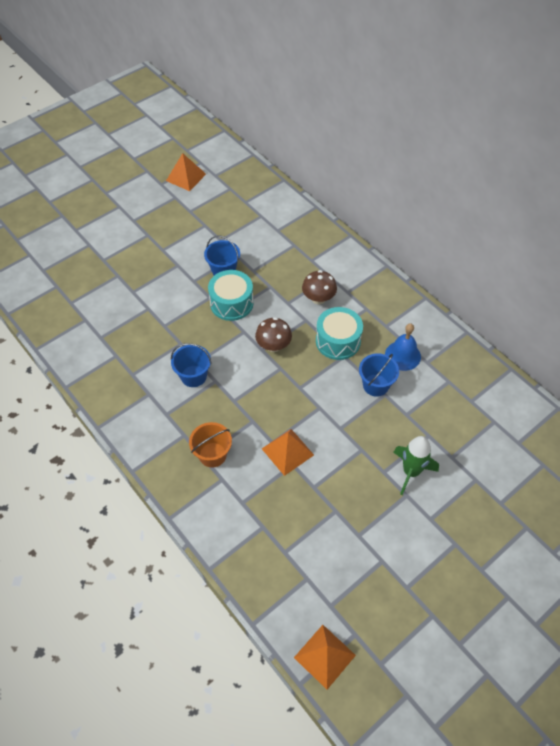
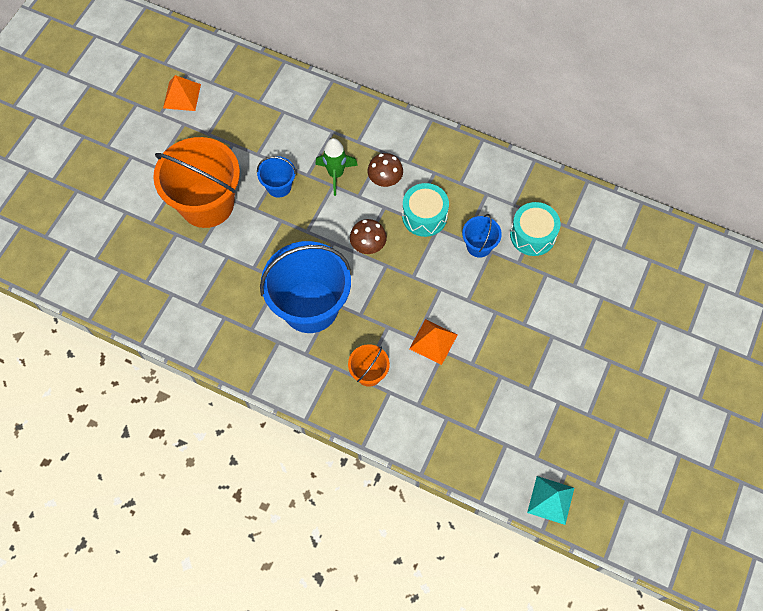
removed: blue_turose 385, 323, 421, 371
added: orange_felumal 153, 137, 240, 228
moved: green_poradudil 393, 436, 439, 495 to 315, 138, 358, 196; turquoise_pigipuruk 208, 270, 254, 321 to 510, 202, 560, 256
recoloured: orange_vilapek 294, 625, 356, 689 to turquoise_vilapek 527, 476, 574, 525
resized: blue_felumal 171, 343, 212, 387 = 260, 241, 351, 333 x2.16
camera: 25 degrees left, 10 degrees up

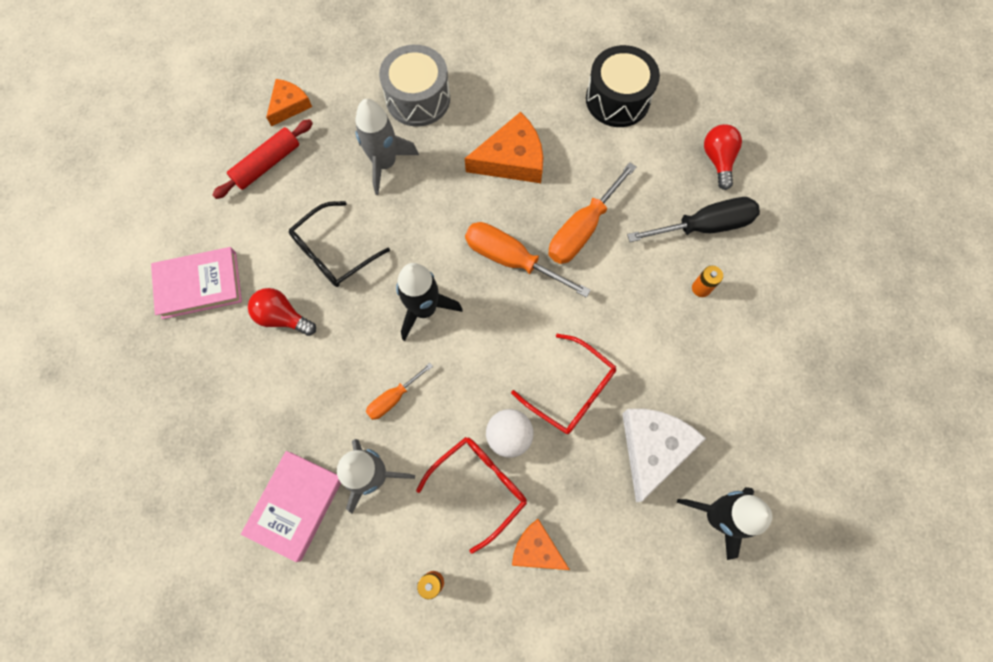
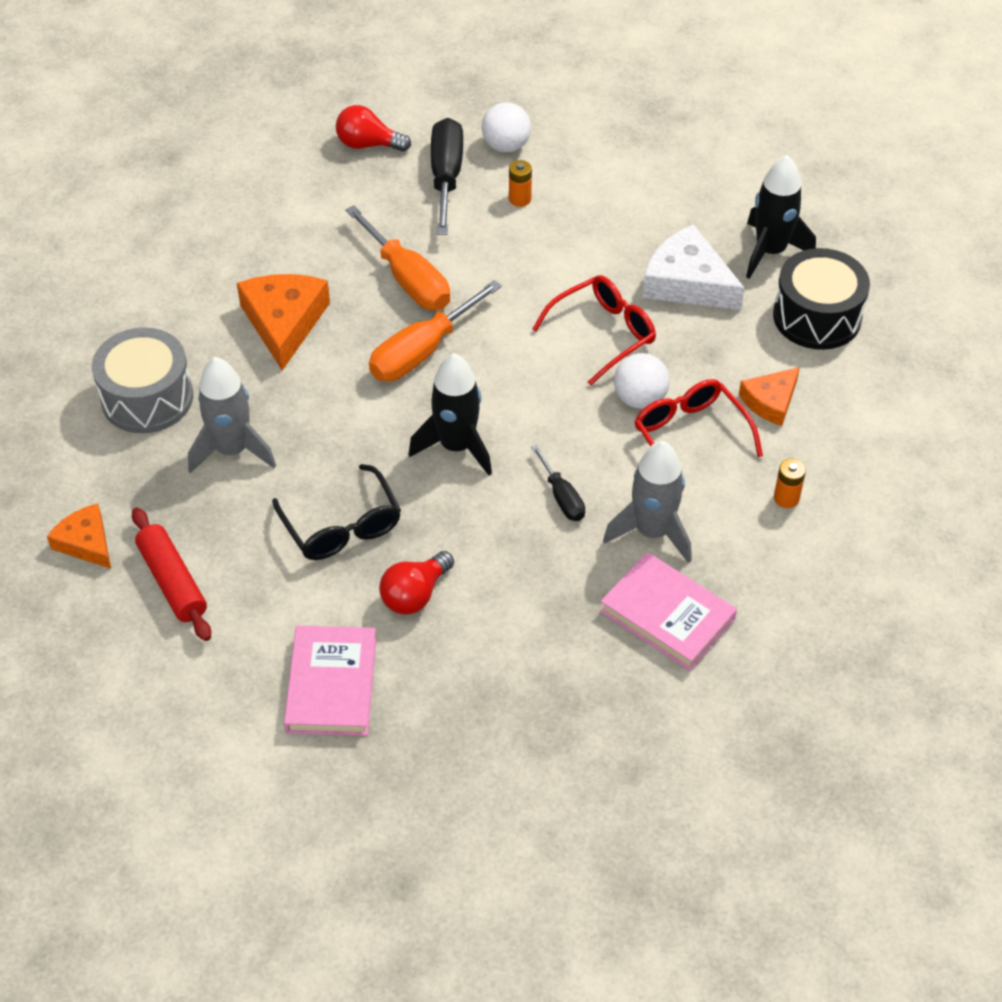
added: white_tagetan 482, 102, 531, 153
moved: black_pigipuruk 586, 45, 660, 127 to 773, 248, 870, 350
recoloured: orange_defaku 366, 363, 433, 420 to black_defaku 531, 445, 585, 521
camera: 75 degrees left, 20 degrees down

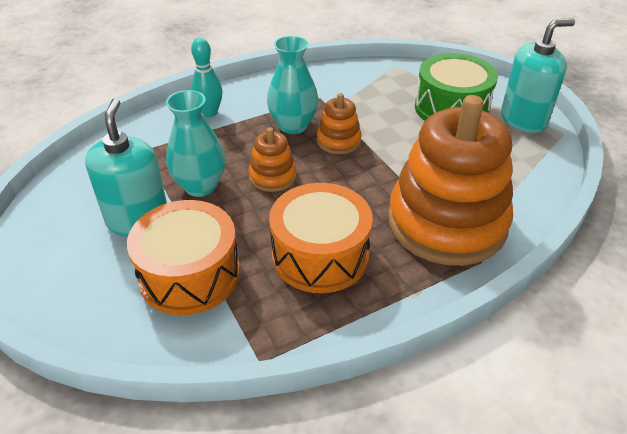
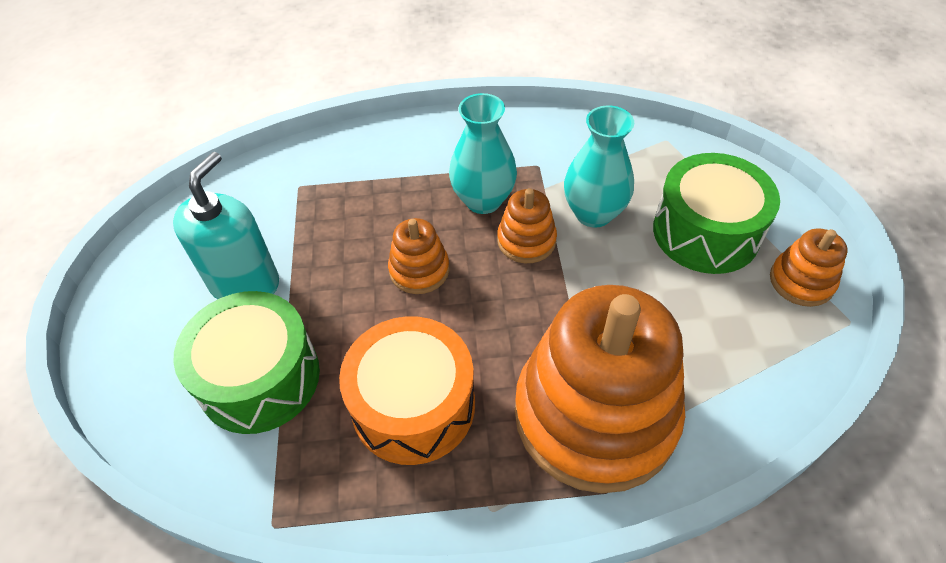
removed: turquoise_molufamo 191, 38, 222, 117
moved: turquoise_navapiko 166, 90, 225, 197 to 564, 105, 634, 228
replaced: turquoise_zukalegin 501, 18, 575, 133 to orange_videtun 770, 228, 847, 307
recoloured: orange_pigipuruk 127, 200, 240, 315 to green_pigipuruk 173, 291, 320, 434
camera: 25 degrees right, 10 degrees up

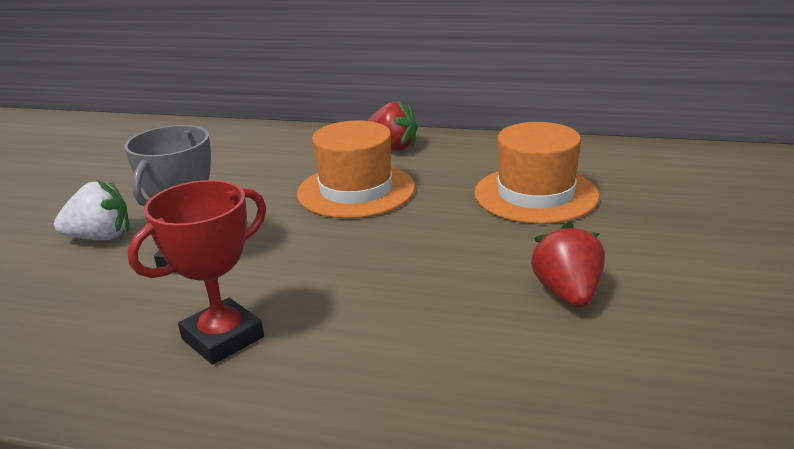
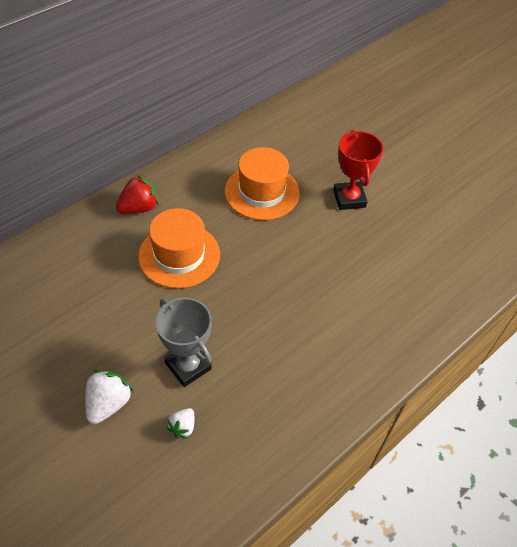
removed: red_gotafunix 531, 222, 605, 308
added: white_gotafunix 167, 408, 195, 439
moved: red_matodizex 128, 180, 266, 365 to 333, 130, 384, 210
camera: 60 degrees left, 25 degrees up

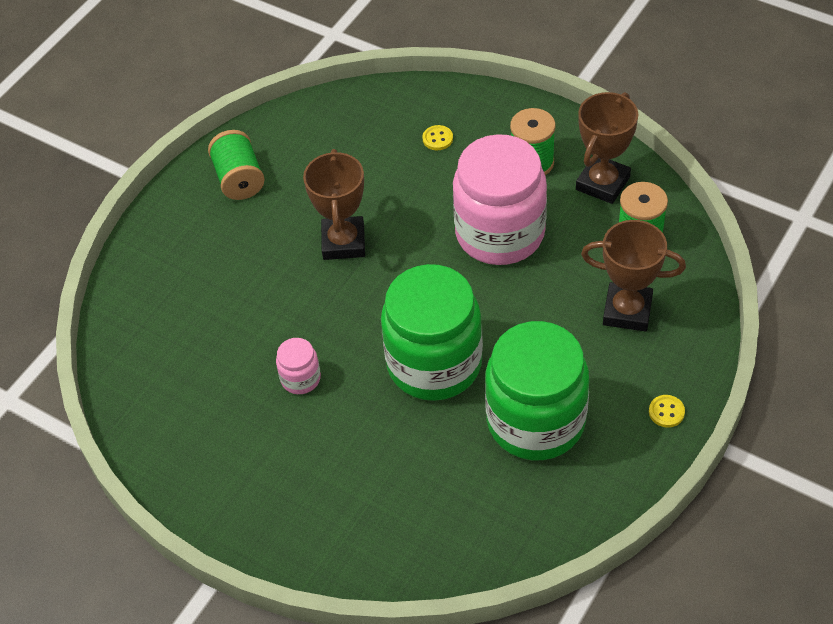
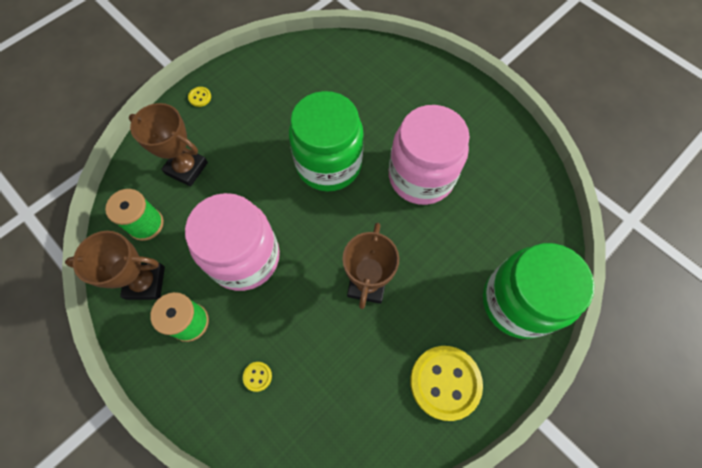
moved: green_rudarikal 485, 321, 589, 460 to 483, 243, 595, 339
replaced: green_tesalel 208, 130, 265, 200 to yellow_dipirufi 410, 346, 483, 421
turned: brown_matodizex 576, 92, 638, 204 = 65, 231, 165, 300 45 degrees clockwise
resized: pink_rudarikal 276, 338, 321, 394 = 389, 105, 470, 205 x2.34
camera: 170 degrees left, 15 degrees up

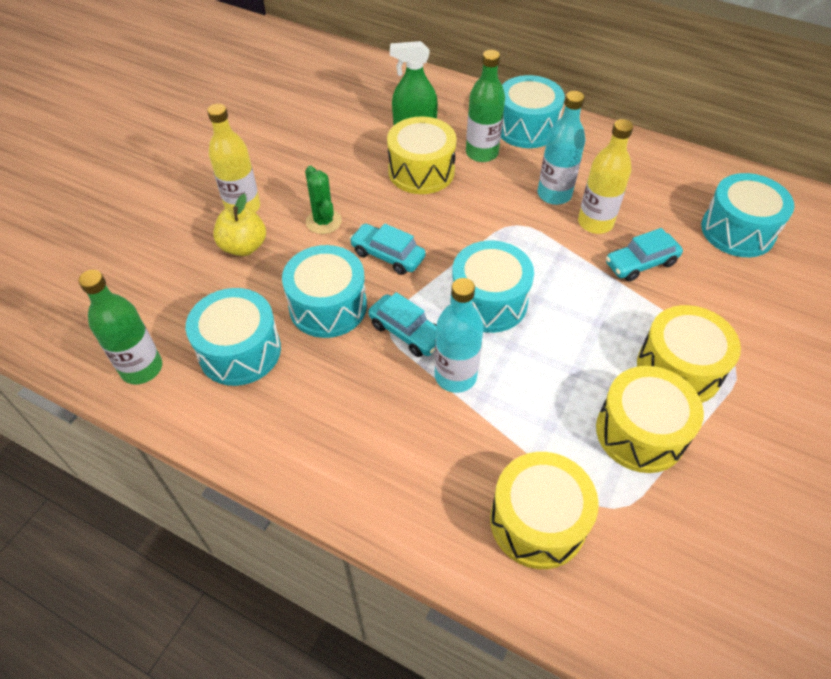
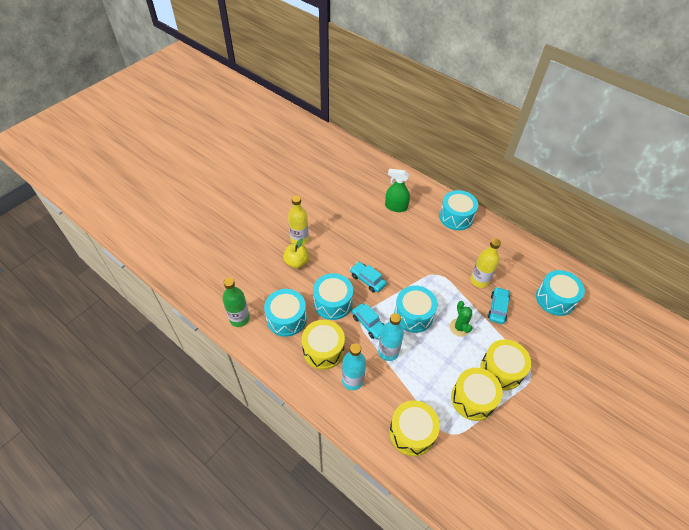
removed: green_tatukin 466, 50, 505, 162
moved: yellow_pigipuruk 387, 117, 457, 194 to 302, 320, 345, 370; turquoise_tatukin 538, 91, 585, 205 to 342, 343, 366, 390; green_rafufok 305, 166, 342, 234 to 450, 301, 472, 337
turned: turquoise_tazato 606, 228, 683, 282 = 488, 287, 510, 324 120 degrees clockwise
camera: 10 degrees right, 0 degrees up

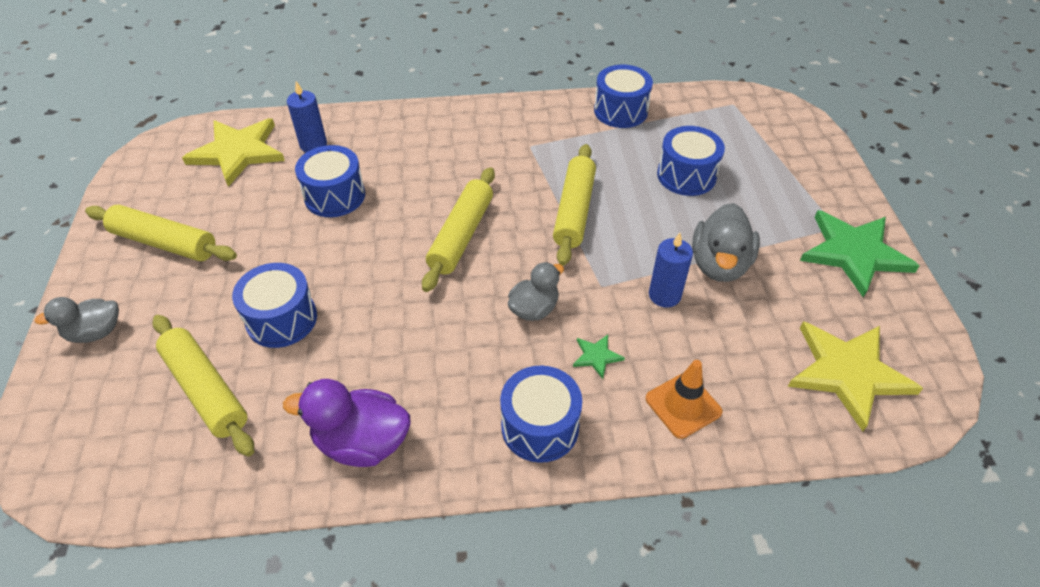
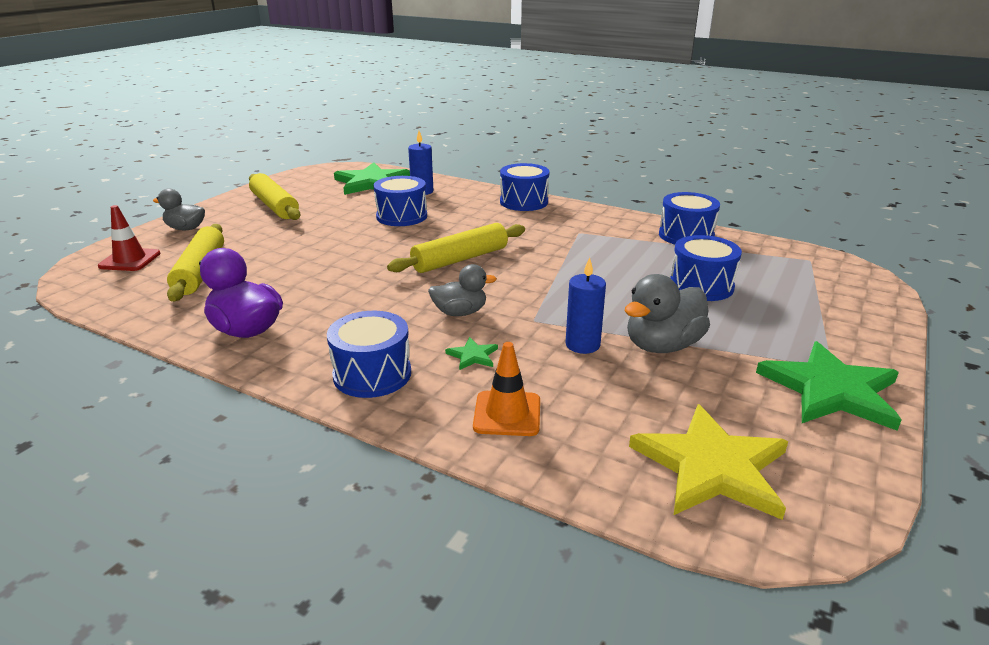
removed: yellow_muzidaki 553, 144, 596, 266
added: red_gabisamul 98, 205, 161, 271
moved: blue_pigipuruk 232, 263, 317, 348 to 500, 163, 549, 211
recoloured: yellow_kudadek 182, 118, 285, 187 to green_kudadek 334, 162, 410, 195
camera: 35 degrees right, 20 degrees down

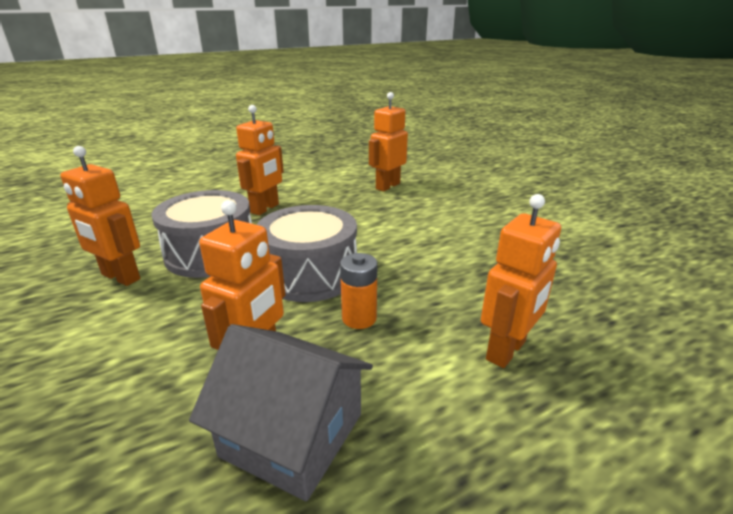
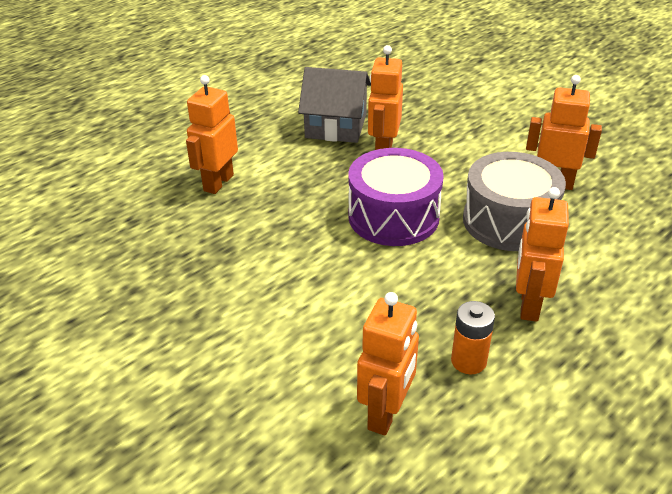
moved: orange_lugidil 340, 253, 377, 329 to 451, 301, 495, 374
recoloured: grey_pigipuruk 257, 205, 357, 302 to purple_pigipuruk 348, 148, 444, 246
camera: 165 degrees right, 10 degrees up

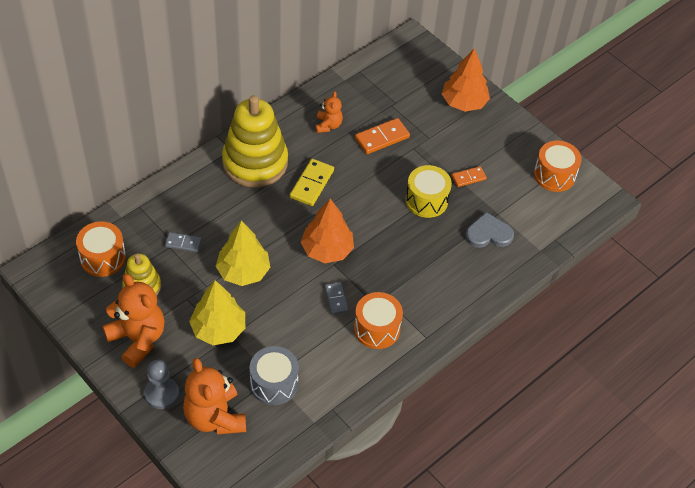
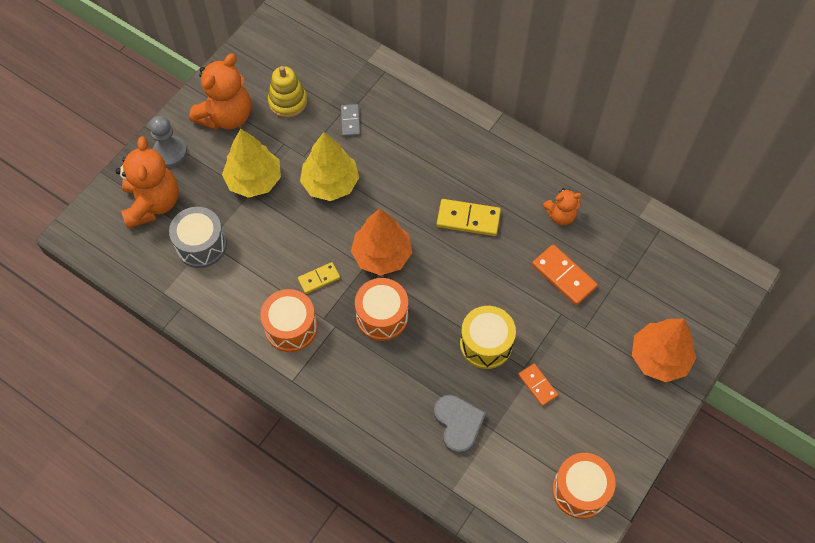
removed: yellow_videtun 222, 95, 288, 188
moved: orange_pigipuruk 76, 221, 126, 277 to 355, 278, 408, 341
recoloured: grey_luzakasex 325, 282, 348, 315 to yellow_luzakasex 298, 262, 340, 294
turned: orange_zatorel 183, 358, 246, 435 = 116, 136, 179, 228 120 degrees clockwise
camera: 80 degrees right, 10 degrees up

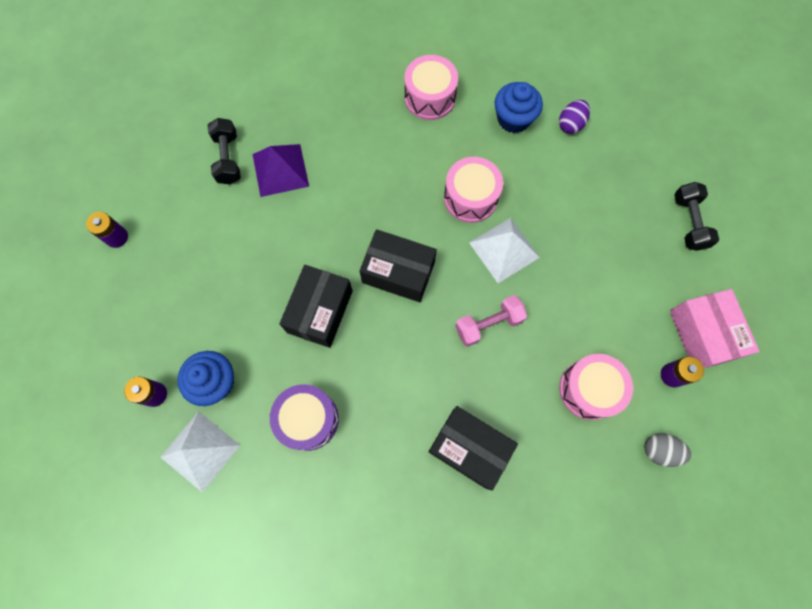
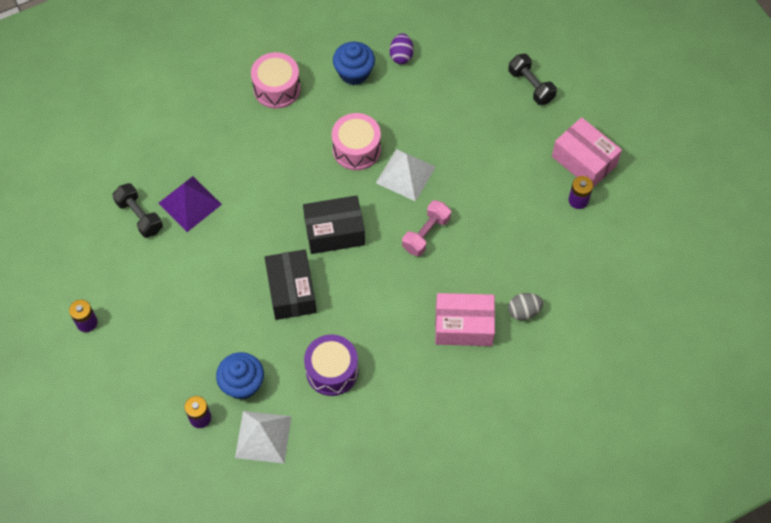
removed: pink_pigipuruk 559, 354, 633, 420
moved: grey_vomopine 645, 433, 691, 467 to 508, 293, 543, 320
recoloured: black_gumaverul 429, 406, 518, 491 to pink_gumaverul 435, 293, 495, 346
camera: 30 degrees left, 10 degrees down

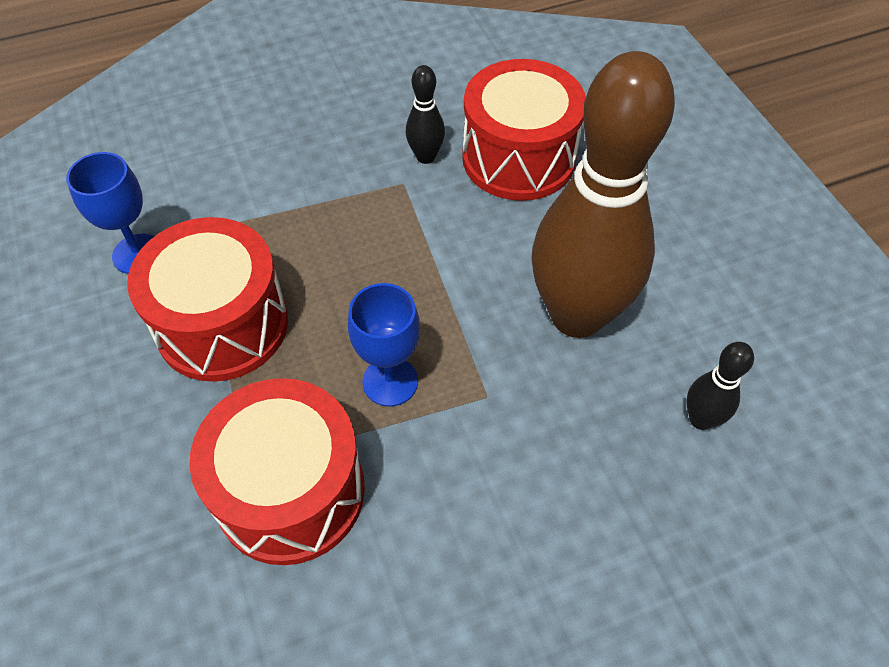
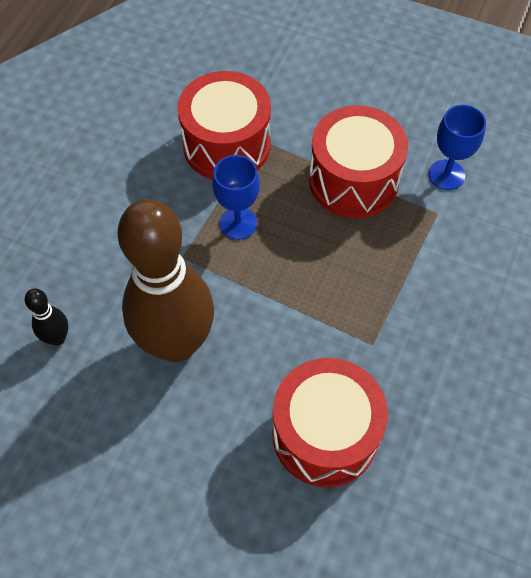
removed: black_molufamo 406, 65, 445, 164
camera: 135 degrees right, 5 degrees up

